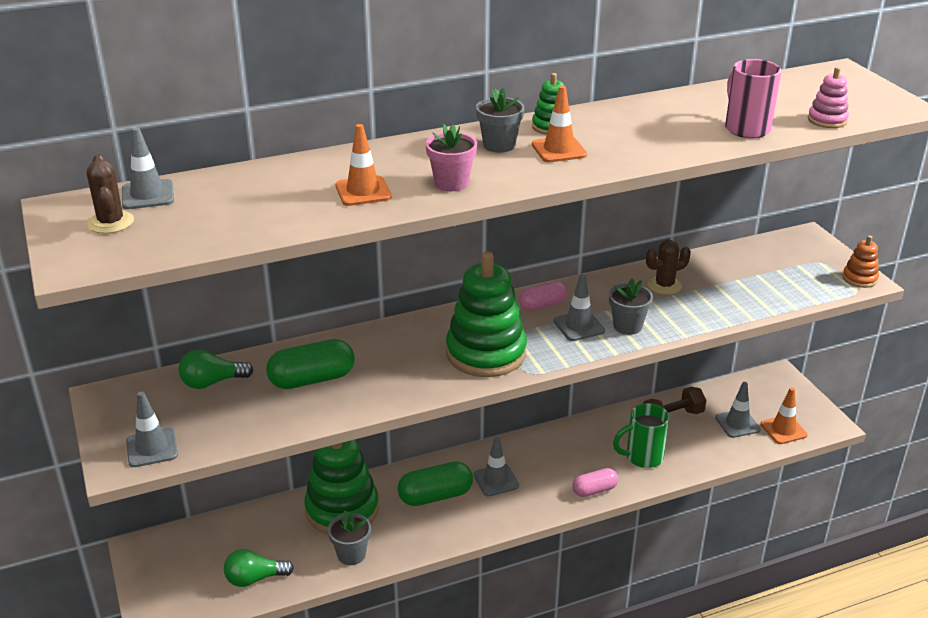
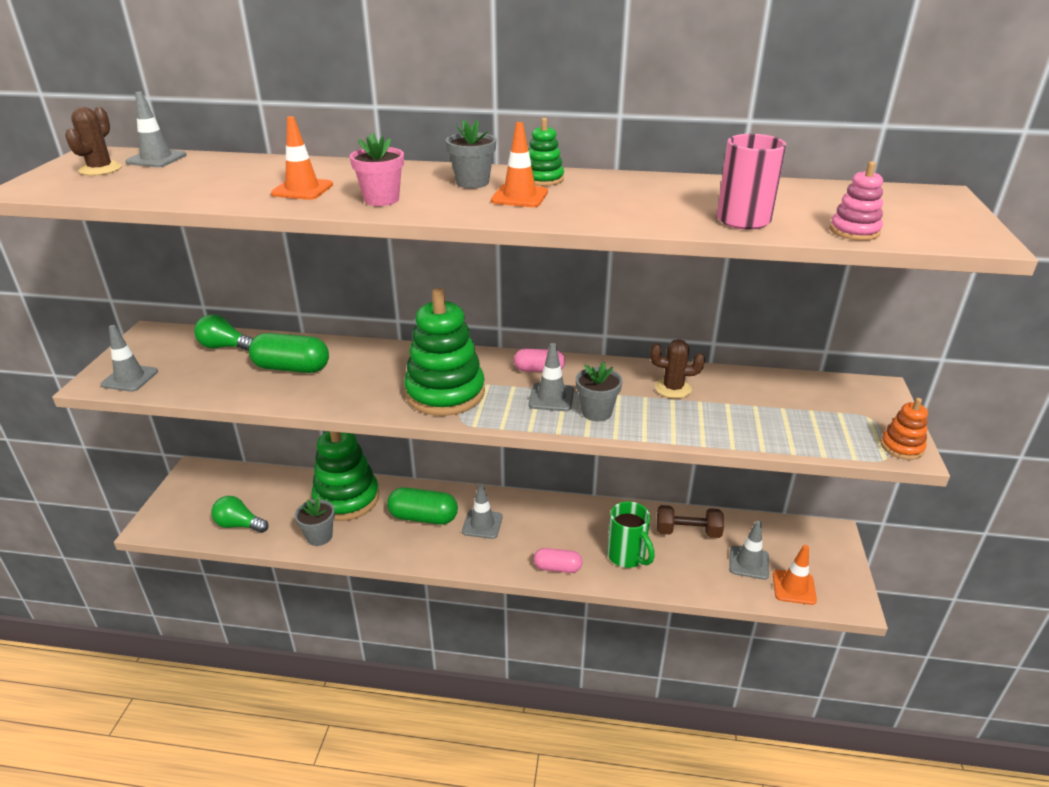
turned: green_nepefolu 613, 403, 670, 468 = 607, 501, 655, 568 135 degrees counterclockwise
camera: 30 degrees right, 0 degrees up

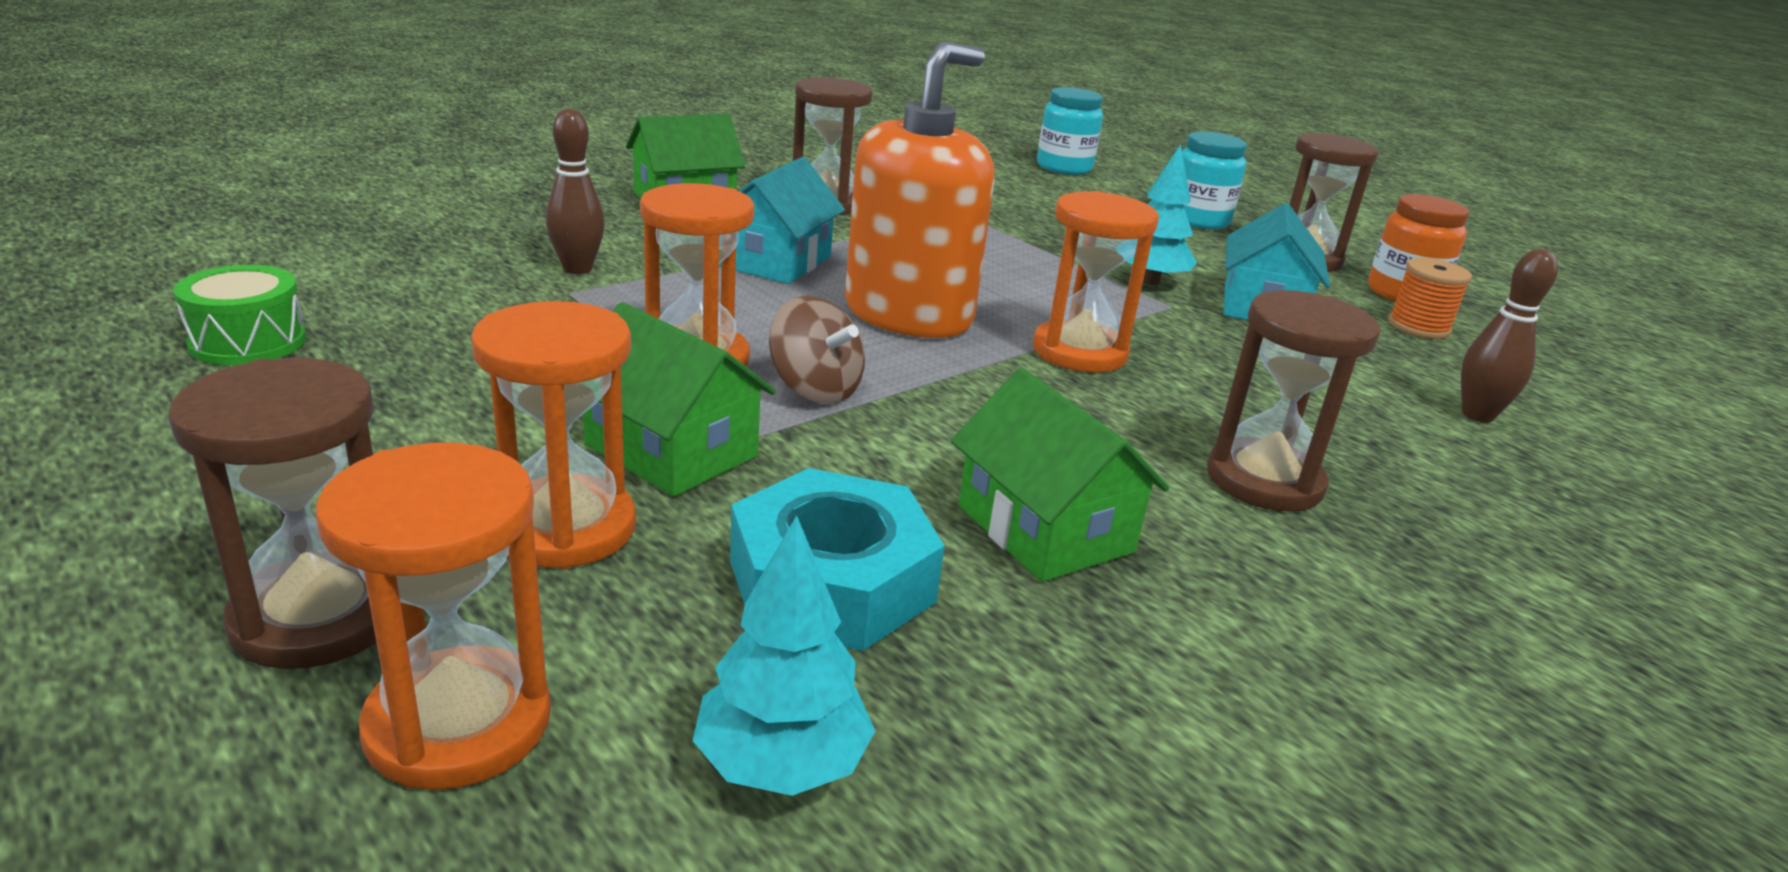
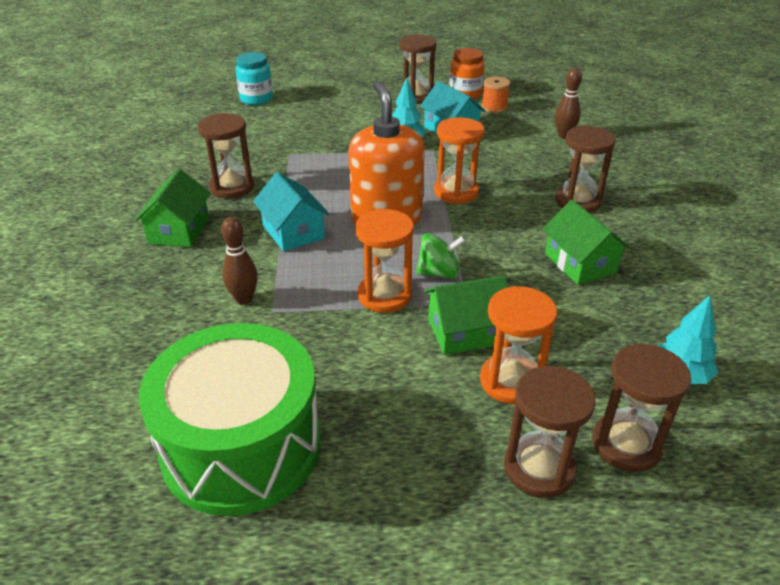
removed: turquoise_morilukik 730, 468, 945, 651; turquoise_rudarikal 1182, 132, 1247, 229
recoloured: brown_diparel 769, 296, 865, 404 to green_diparel 416, 233, 465, 279; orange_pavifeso 316, 443, 551, 790 to brown_pavifeso 592, 344, 691, 472
turned: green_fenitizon 951, 368, 1169, 582 = 543, 199, 631, 285 60 degrees clockwise
resized: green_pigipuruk 173, 265, 306, 365 = 139, 323, 321, 516 x2.45
camera: 50 degrees left, 10 degrees up

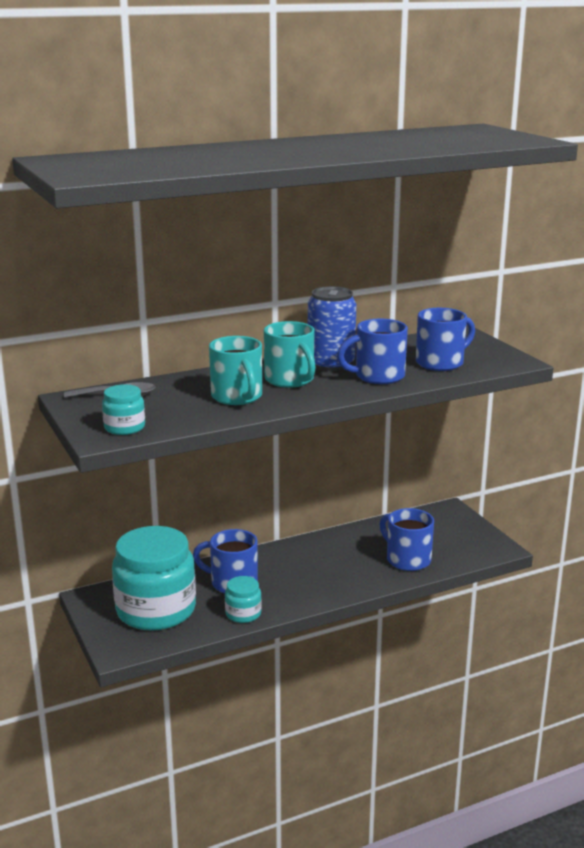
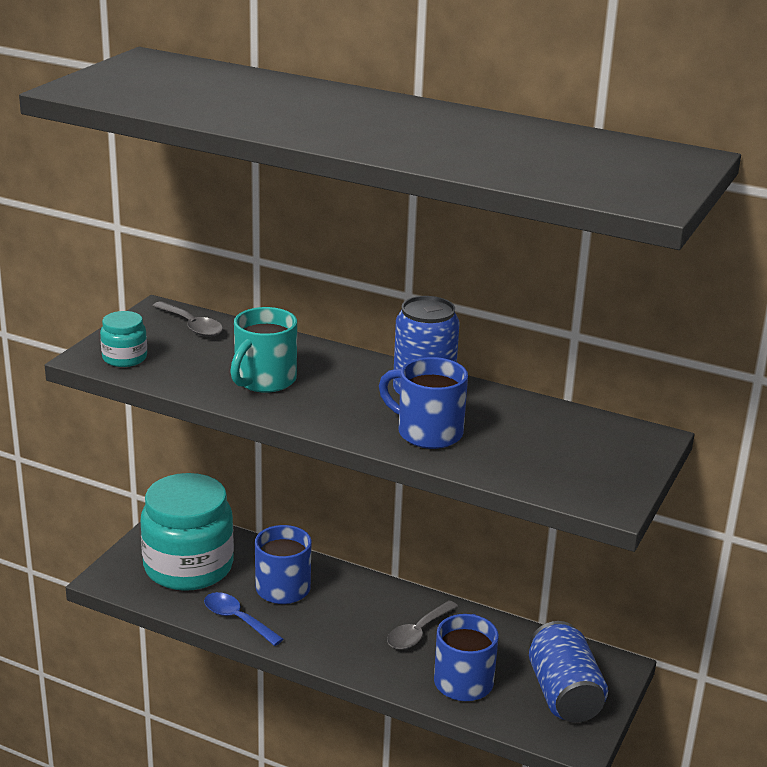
removed: turquoise_nepefolu 264, 321, 316, 388; blue_nepefolu 416, 308, 475, 371
added: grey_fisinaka 387, 601, 458, 650; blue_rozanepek 529, 621, 608, 723
replaced: turquoise_rudarikal 225, 576, 262, 623 to blue_fisinaka 204, 592, 283, 646
camera: 50 degrees right, 5 degrees up

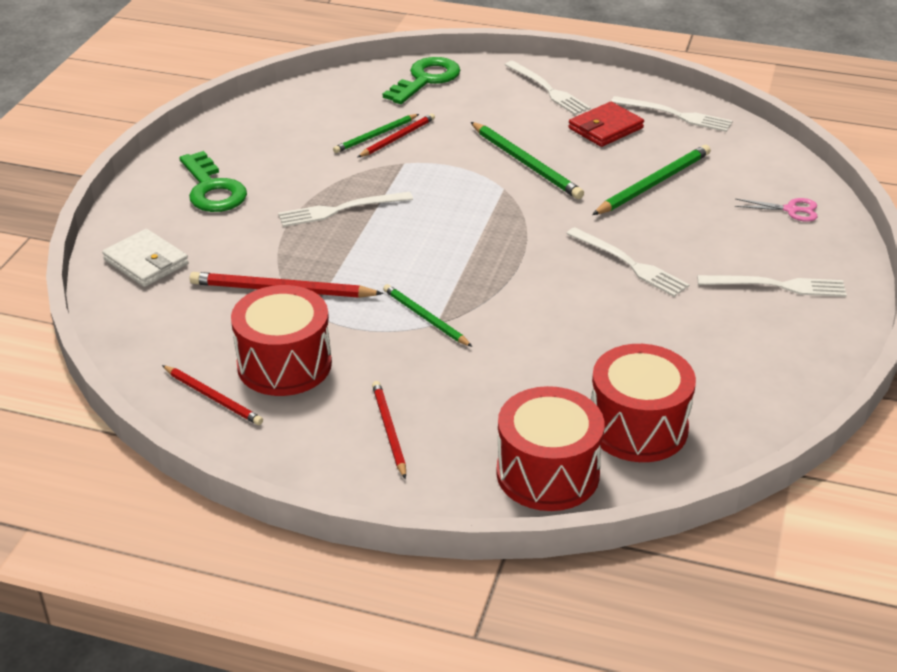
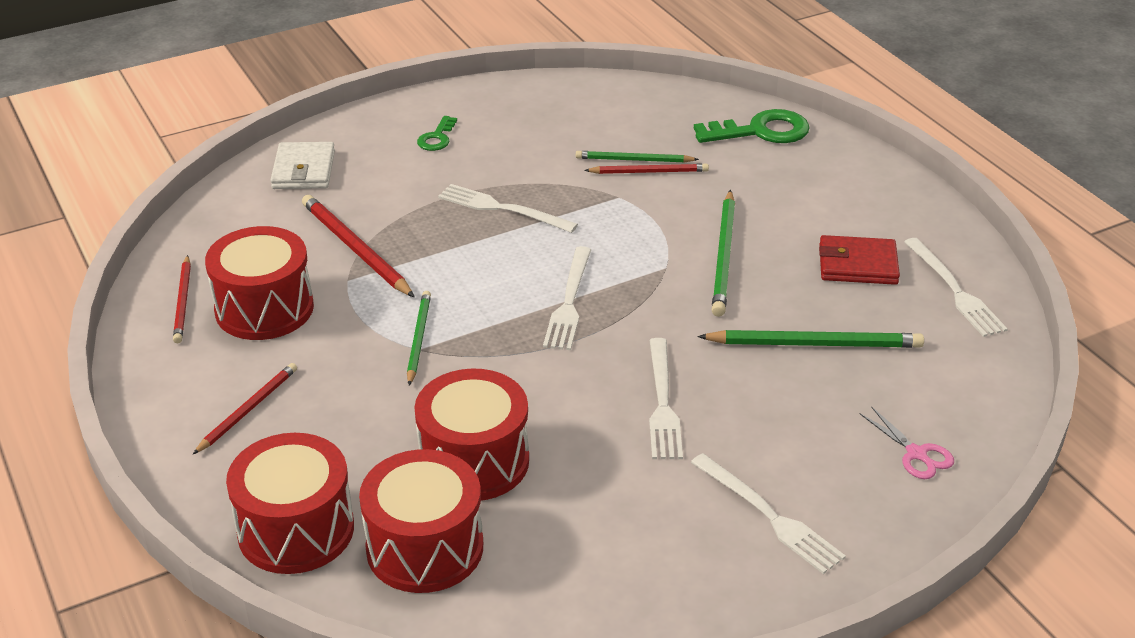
added: red_pigipuruk 414, 369, 529, 501
moved: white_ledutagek 505, 61, 591, 115 to 543, 246, 591, 350
resized: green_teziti 179, 151, 247, 212 = 417, 116, 457, 151 x0.54
camera: 45 degrees right, 0 degrees up

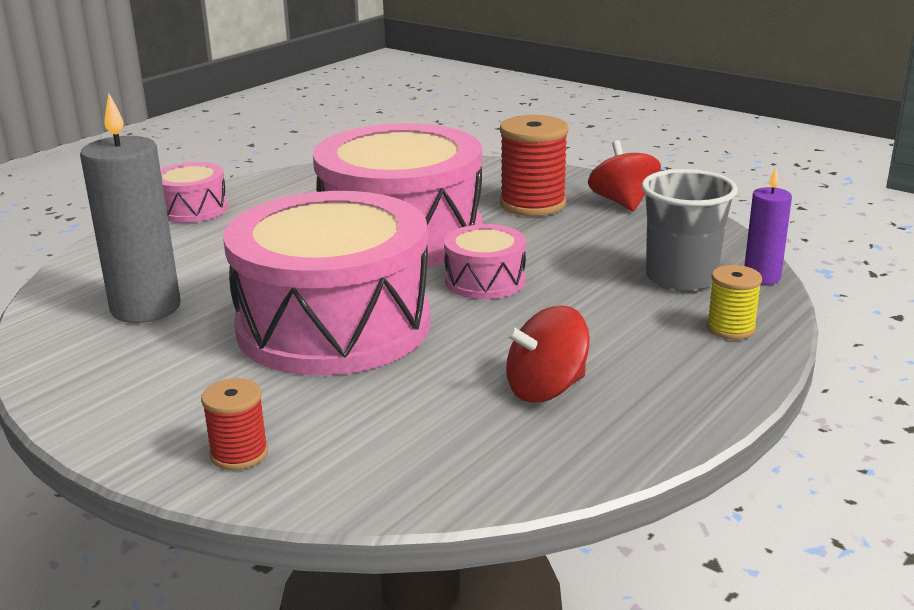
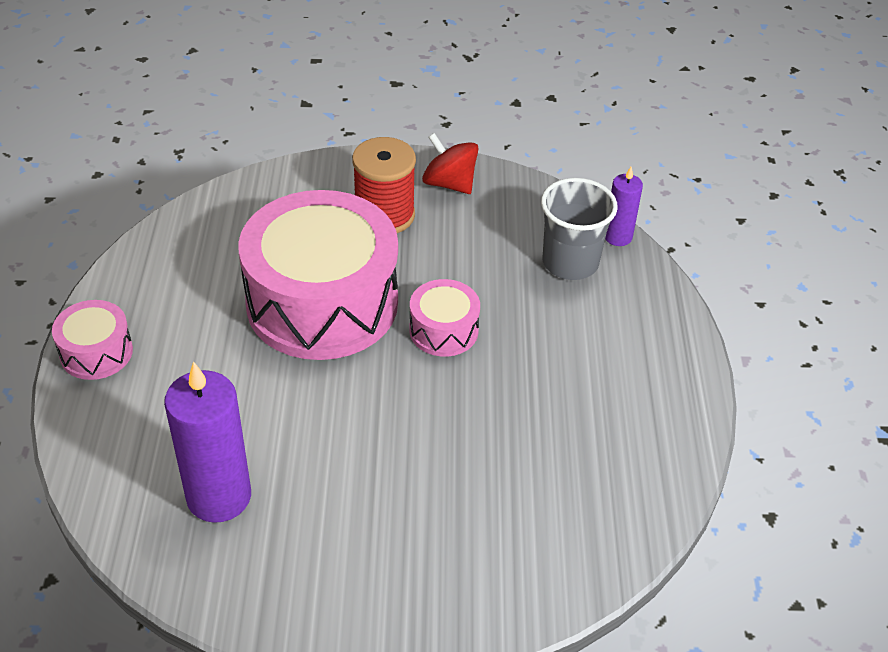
removed: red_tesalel 201, 378, 268, 470; pink_pigipuruk 223, 191, 431, 376; red_diparel 506, 305, 590, 402; yellow_tesalel 707, 265, 762, 340
recoloured: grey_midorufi 80, 94, 180, 323 to purple_midorufi 164, 361, 251, 523
camera: 40 degrees left, 20 degrees up

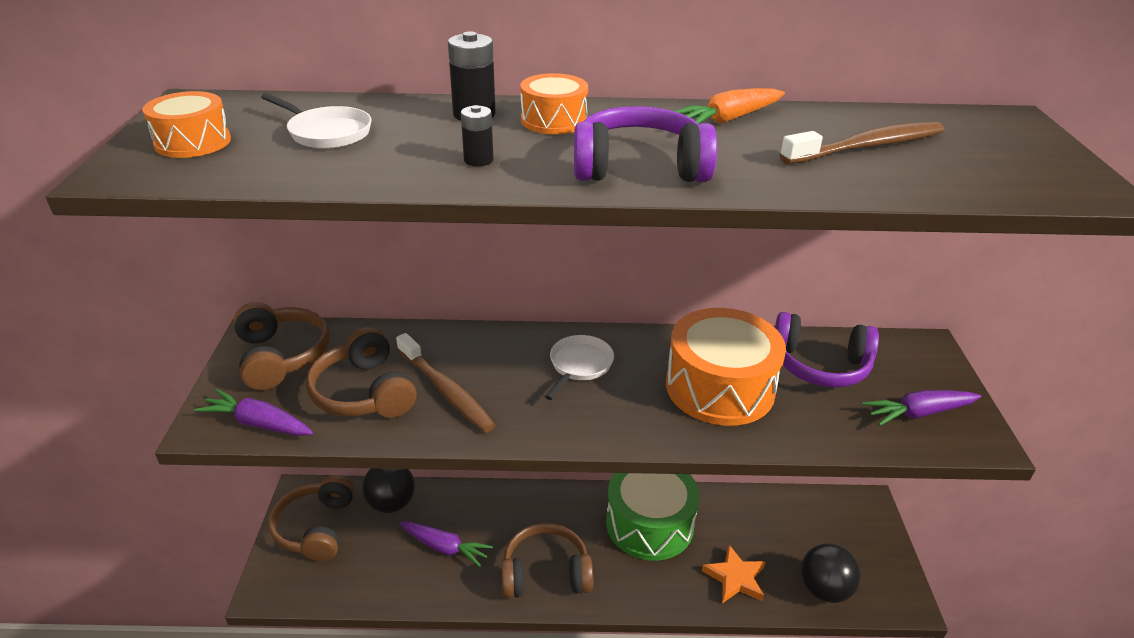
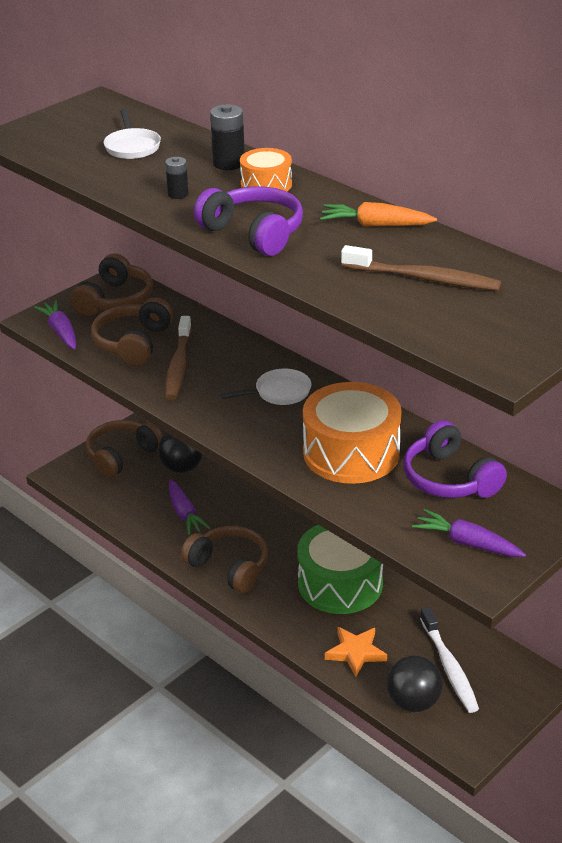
removed: orange_pigipuruk 142, 91, 231, 158
added: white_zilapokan 420, 607, 479, 713
camera: 45 degrees right, 0 degrees up

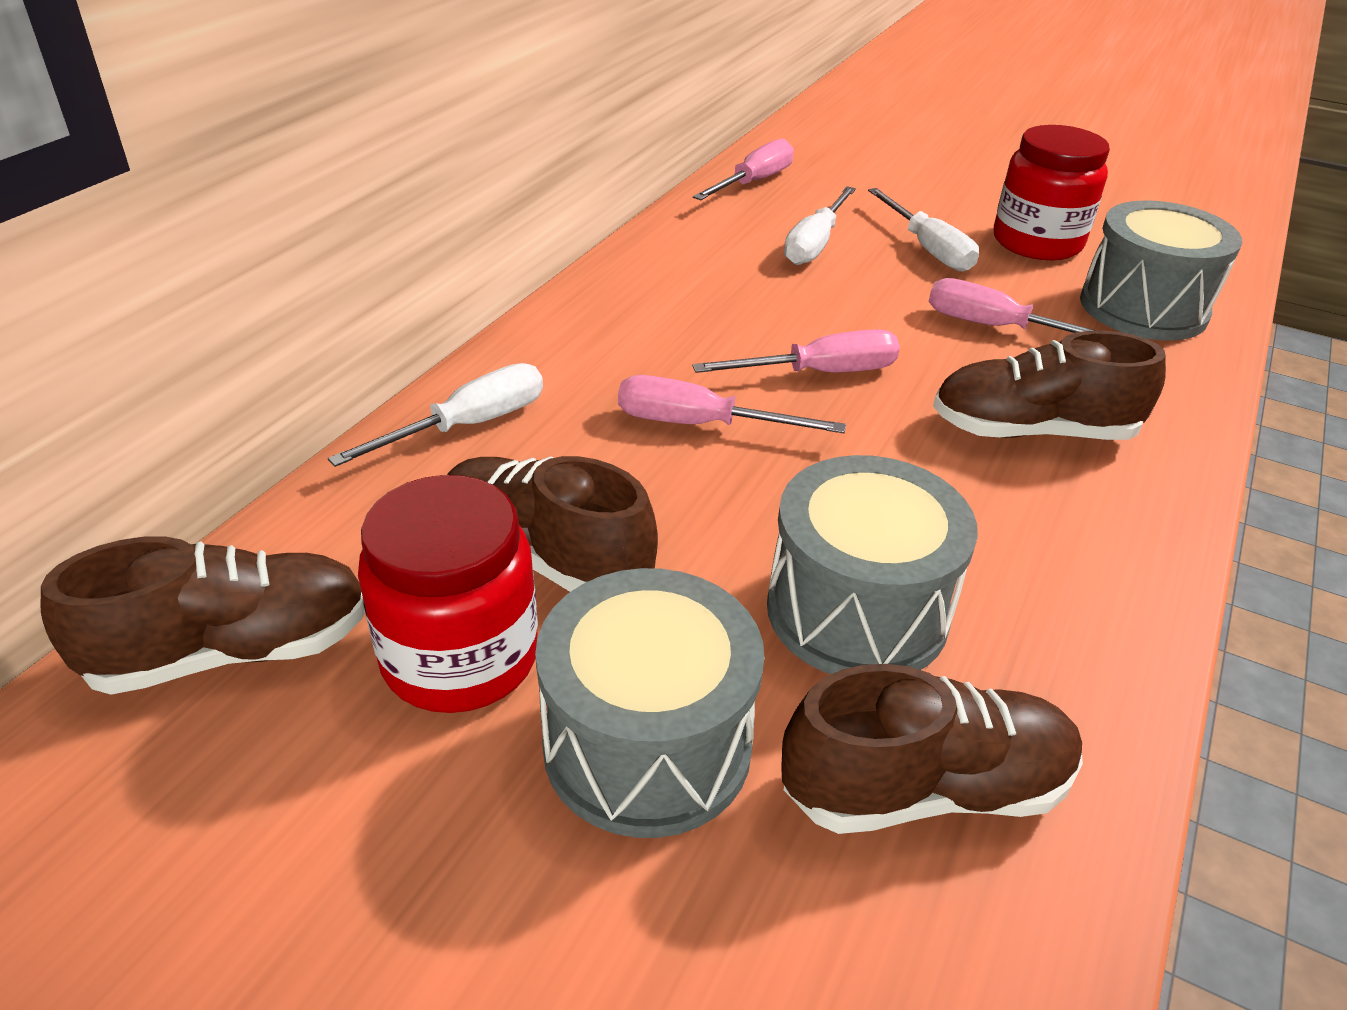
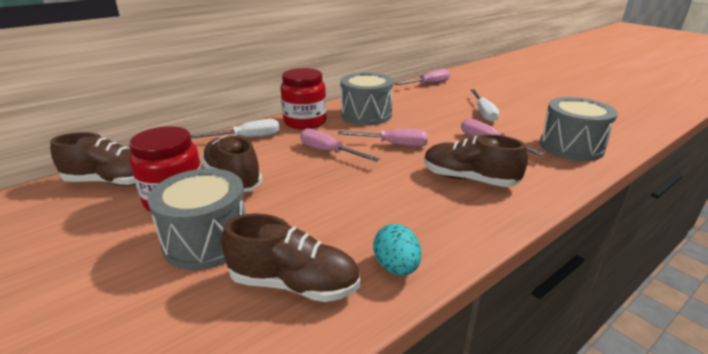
removed: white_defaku 784, 186, 856, 265
added: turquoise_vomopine 373, 224, 421, 276
moved: red_rudarikal 994, 125, 1110, 260 to 281, 68, 326, 129; grey_pigipuruk 767, 455, 978, 674 to 340, 72, 394, 125
camera: 25 degrees right, 10 degrees down

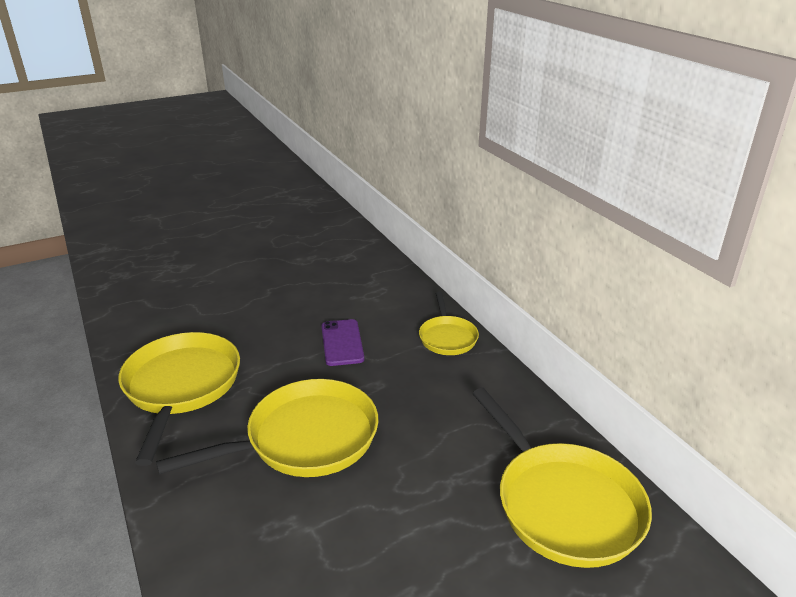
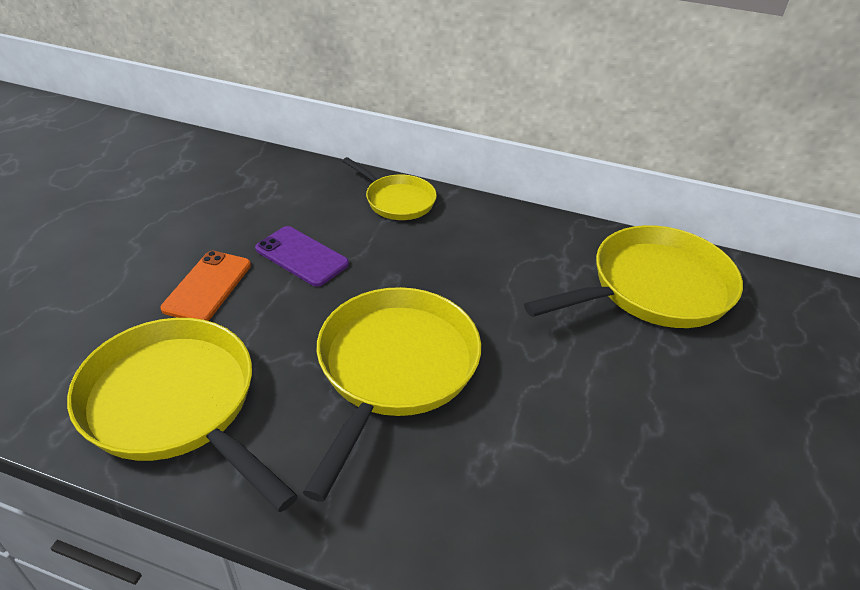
added: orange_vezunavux 161, 251, 251, 321
turned: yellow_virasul 472, 388, 652, 568 = 524, 225, 743, 328 45 degrees counterclockwise
camera: 45 degrees left, 10 degrees up

